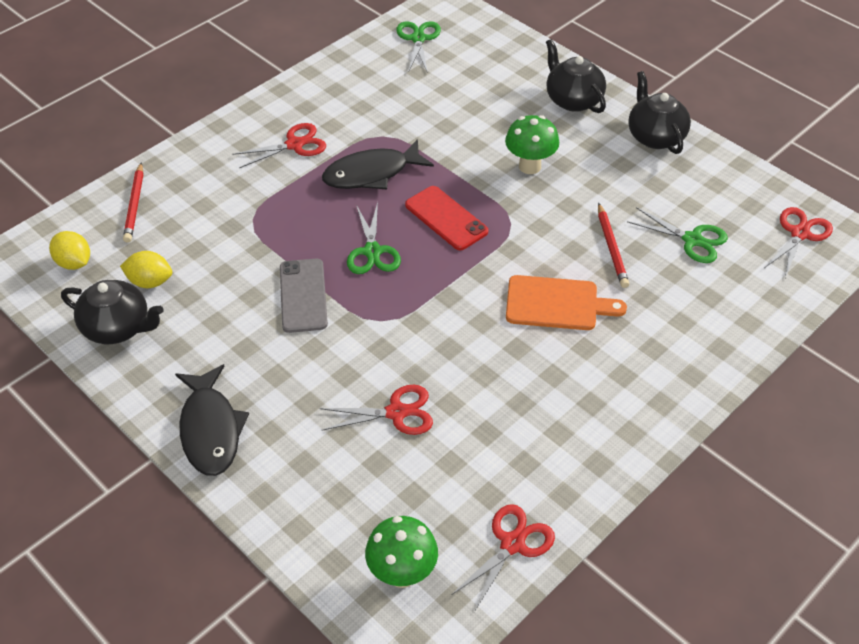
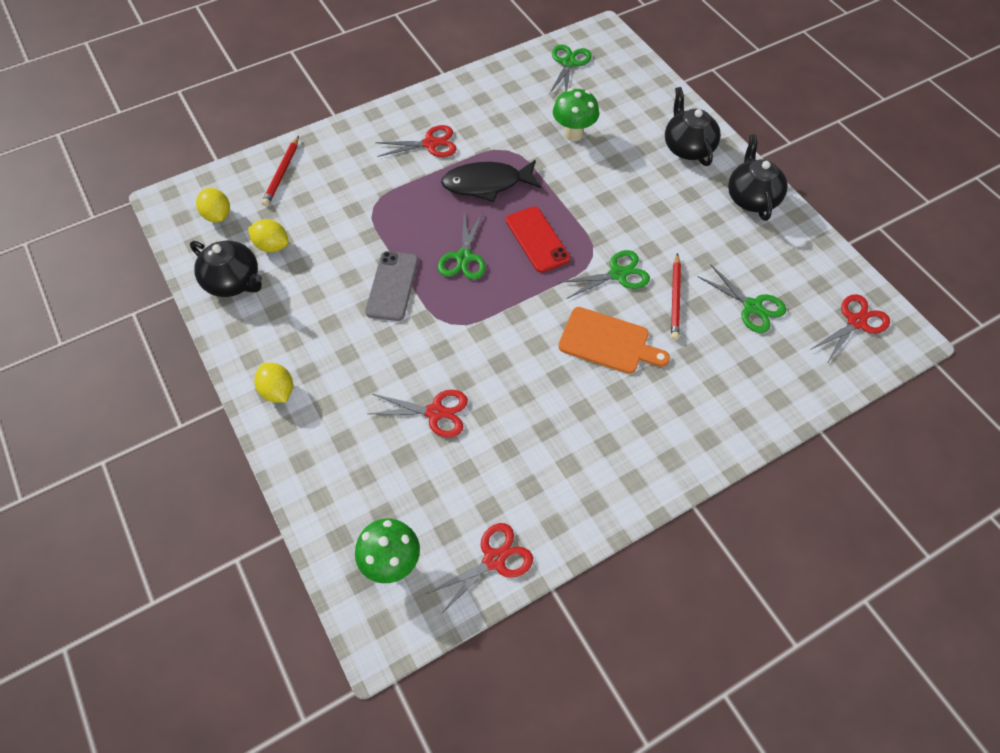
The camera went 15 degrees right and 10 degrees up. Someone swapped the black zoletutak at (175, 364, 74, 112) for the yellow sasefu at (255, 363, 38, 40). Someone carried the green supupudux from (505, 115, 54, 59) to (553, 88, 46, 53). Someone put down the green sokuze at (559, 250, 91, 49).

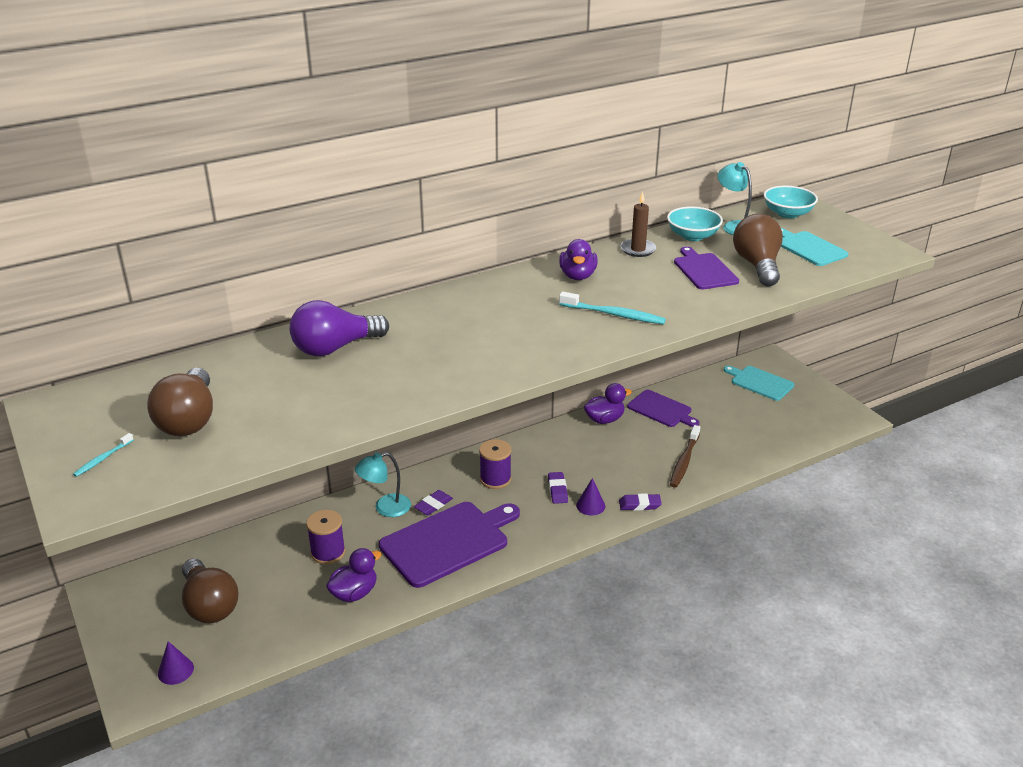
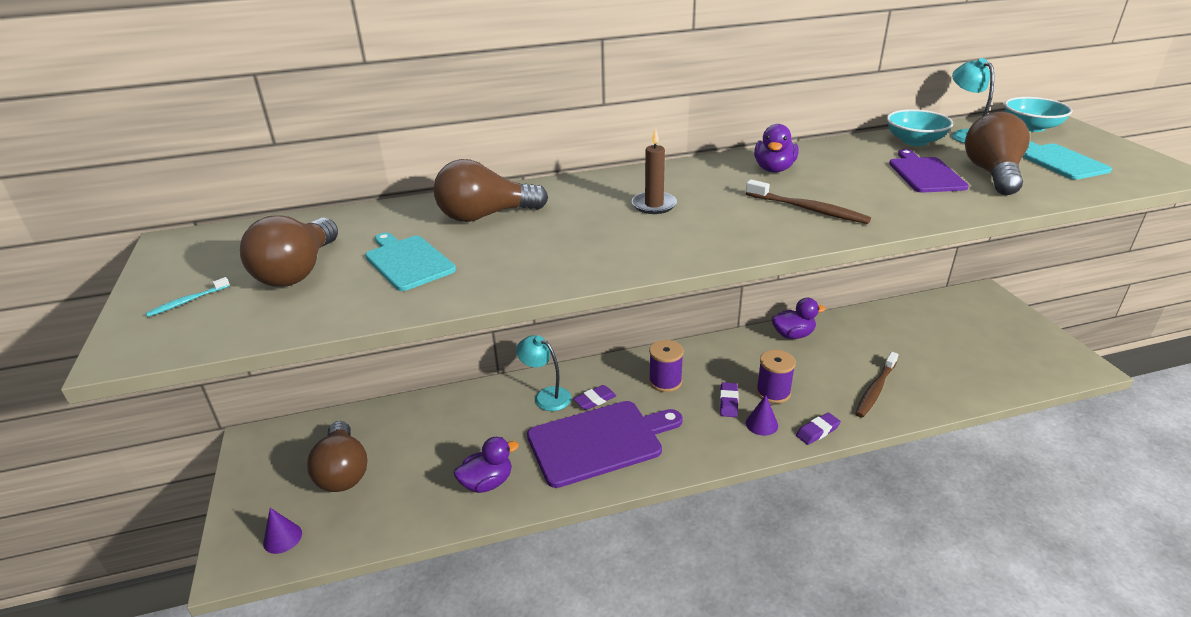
The camera went 15 degrees right and 0 degrees up. Someone carried the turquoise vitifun from (724, 366, 70, 35) to (365, 233, 91, 58). Someone repainted the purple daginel at (289, 300, 100, 56), which became the brown daginel at (434, 159, 114, 63). Someone rotated the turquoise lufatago at (355, 452, 56, 65) by 45 degrees clockwise. Someone carried the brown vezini from (621, 191, 35, 66) to (632, 128, 45, 86). Someone repainted the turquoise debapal at (559, 292, 107, 32), which became the brown debapal at (746, 179, 125, 45). Someone carried the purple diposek from (306, 510, 40, 54) to (756, 350, 40, 54). Someone rotated the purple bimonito at (619, 494, 43, 17) by 45 degrees counterclockwise. Someone took away the purple vitifun at (627, 390, 72, 37).

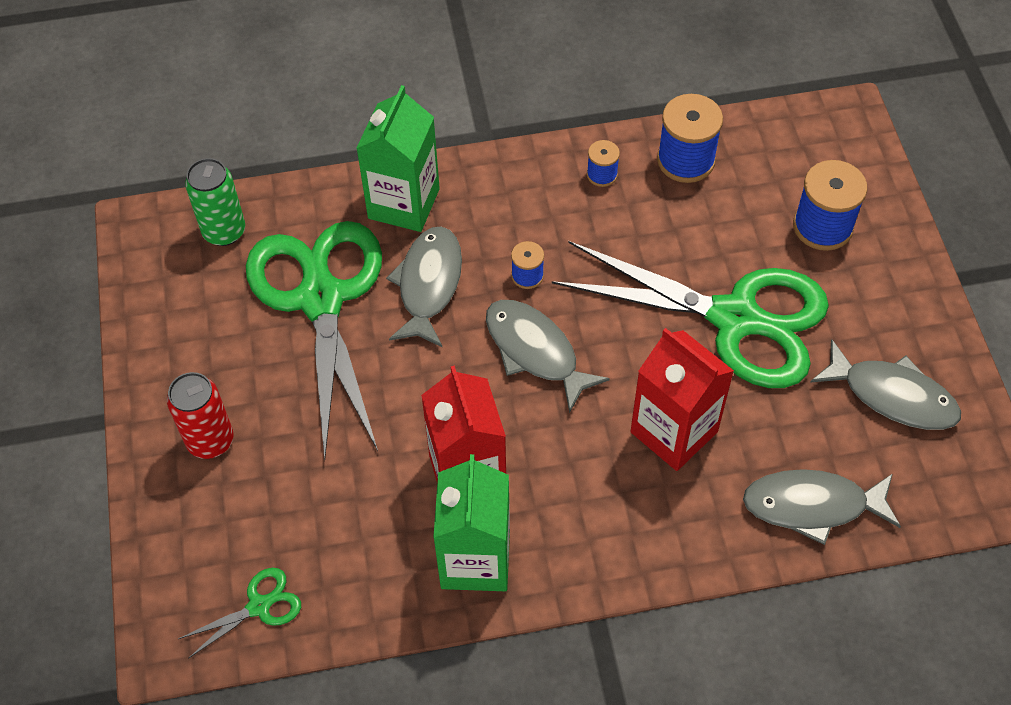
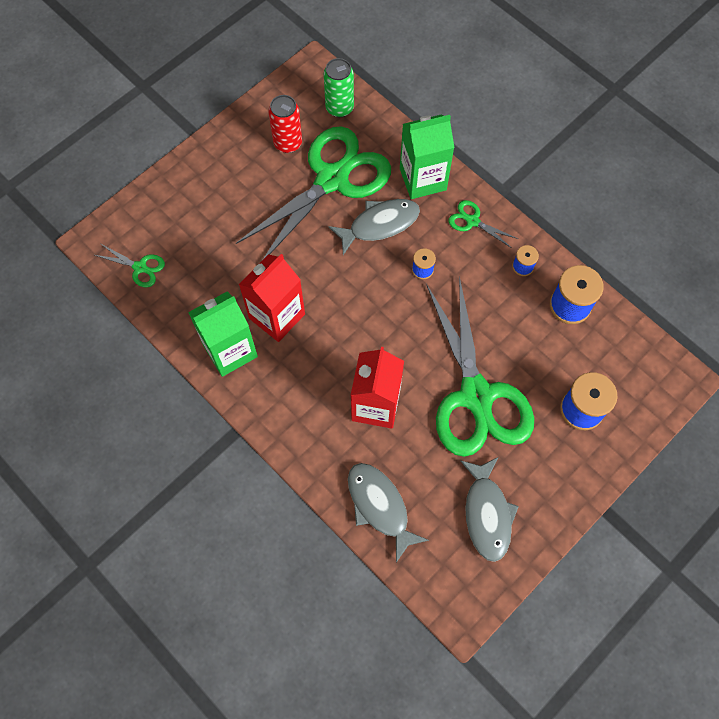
The camera went 55 degrees right and 10 degrees up. Someone carried the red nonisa from (167, 372, 66, 87) to (269, 95, 33, 58). Someone put down the green sokuze at (448, 200, 70, 48). Someone took away the grey zoletutak at (486, 300, 124, 113).

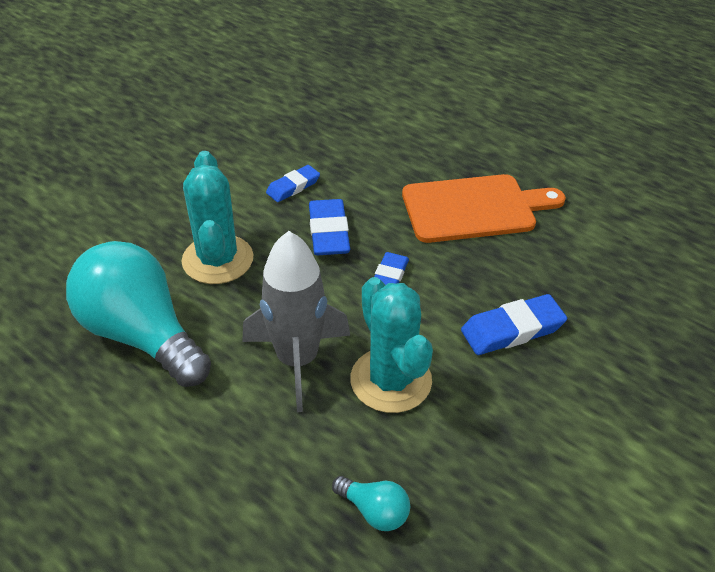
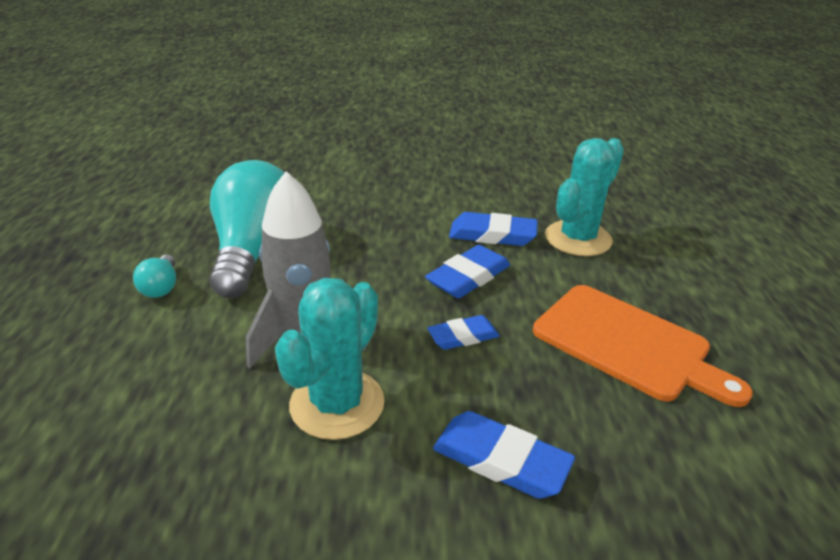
The camera went 50 degrees right and 10 degrees down. Someone carried the turquoise daginel from (332, 476, 78, 55) to (133, 255, 43, 43). Someone scaled the blue bimonito at (266, 165, 54, 37) by 1.53. Someone carried the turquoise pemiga from (181, 151, 73, 133) to (545, 138, 79, 118).

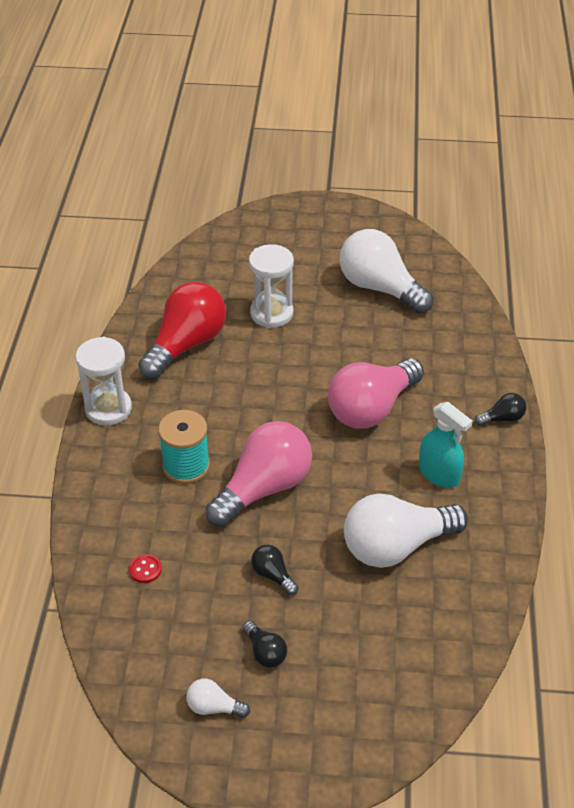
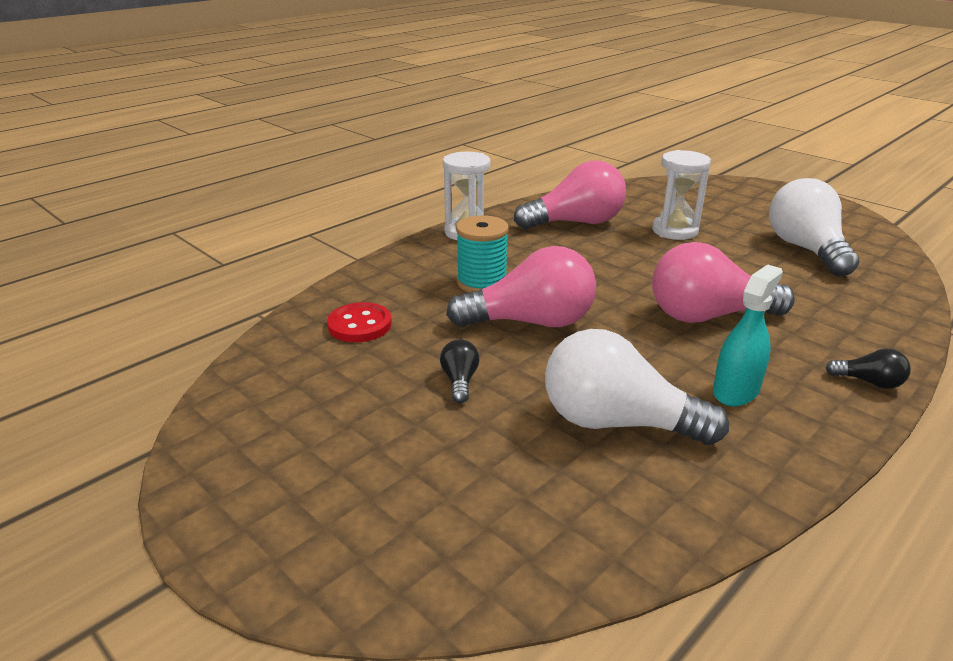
The camera went 40 degrees right and 15 degrees down. Someone scaled the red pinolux at (129, 554, 33, 29) by 1.79. Someone repainted the red daginel at (139, 282, 87, 97), which became the pink daginel at (514, 161, 112, 68). Someone rotated the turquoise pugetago at (419, 402, 54, 86) by 135 degrees counterclockwise. Someone took away the white daginel at (186, 679, 64, 39). Someone took away the black daginel at (243, 620, 44, 48).

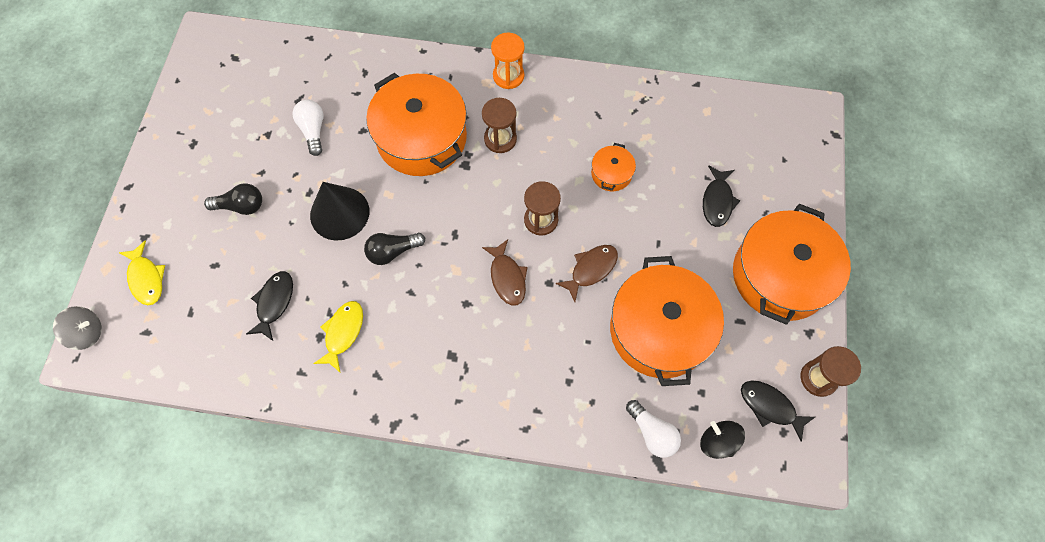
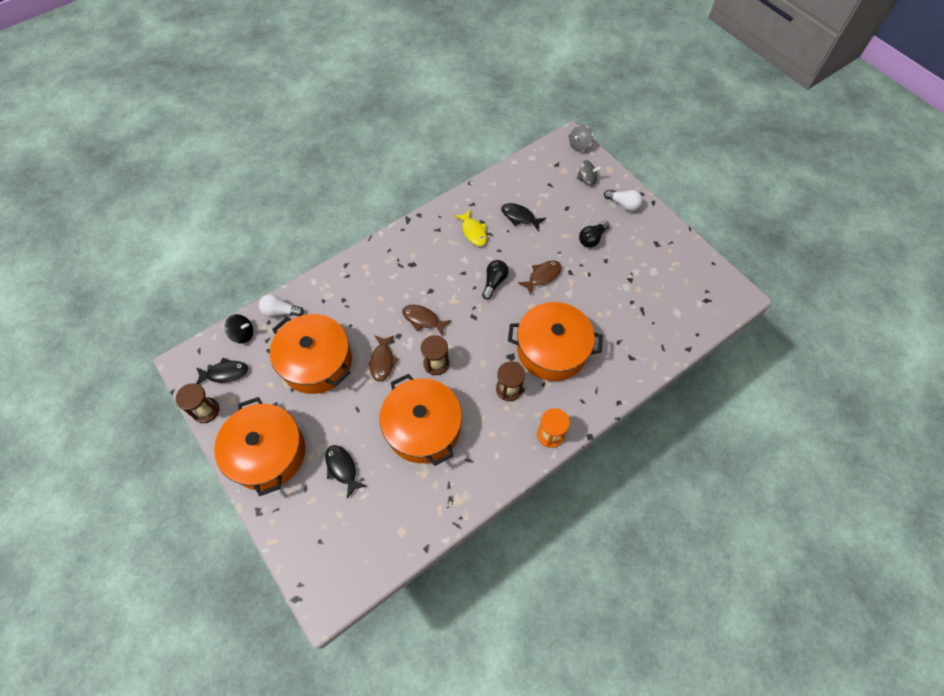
The camera went 135 degrees right and 5 degrees down. Someone scaled the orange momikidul at (591, 143, 45, 48) by 2.25. Someone rotated the black zoletutak at (246, 271, 47, 70) by 150 degrees clockwise. Someone swapped the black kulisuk at (310, 182, 59, 59) for the brown zoletutak at (518, 261, 43, 34). Someone swapped the yellow zoletutak at (118, 241, 47, 64) for the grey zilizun at (576, 160, 26, 26). Someone carried the white daginel from (292, 100, 32, 56) to (604, 190, 39, 21).

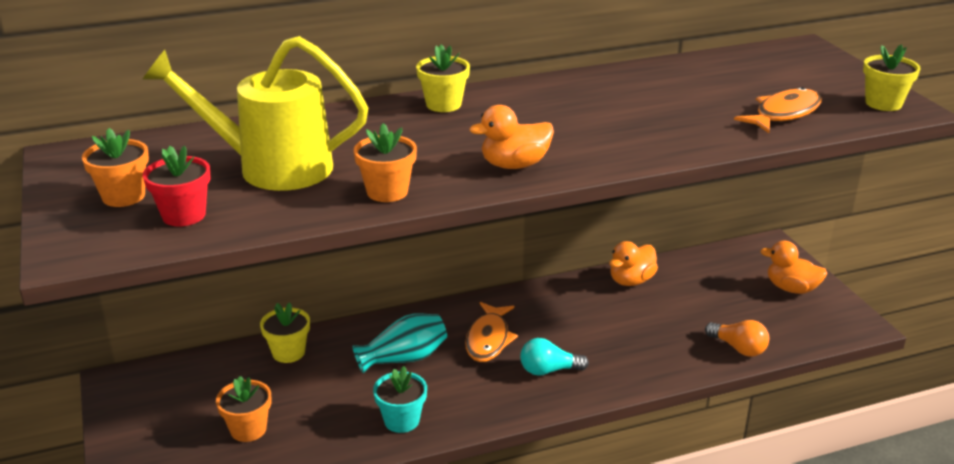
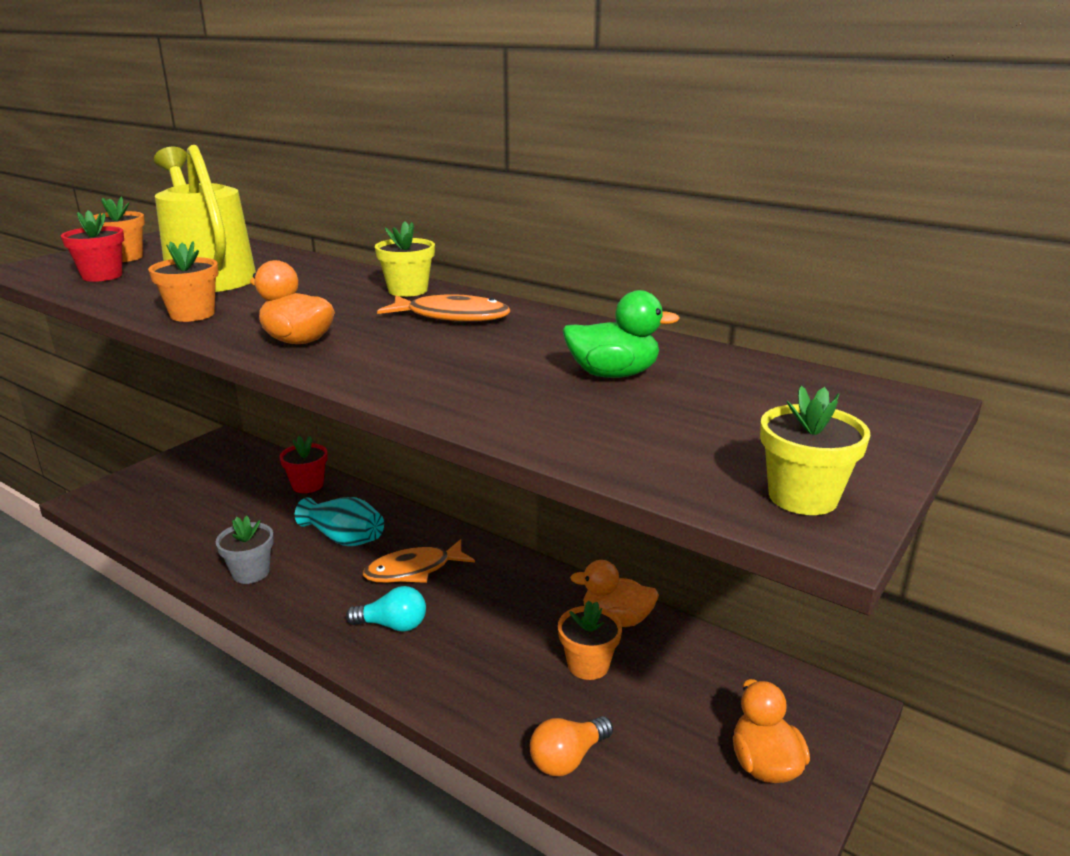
The camera went 55 degrees right and 5 degrees down. Someone repainted the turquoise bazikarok at (373, 366, 54, 67), which became the grey bazikarok at (216, 516, 58, 68). Someone repainted the yellow bazikarok at (260, 302, 50, 61), which became the red bazikarok at (280, 436, 48, 57). Someone rotated the turquoise daginel at (520, 338, 69, 38) by 135 degrees clockwise. Someone carried the orange zoletutak from (734, 87, 88, 46) to (377, 294, 133, 28). Someone rotated the orange daginel at (705, 320, 64, 37) by 45 degrees clockwise. Someone carried the orange bazikarok from (216, 376, 56, 66) to (558, 601, 64, 79). Someone put down the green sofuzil at (563, 290, 116, 88).

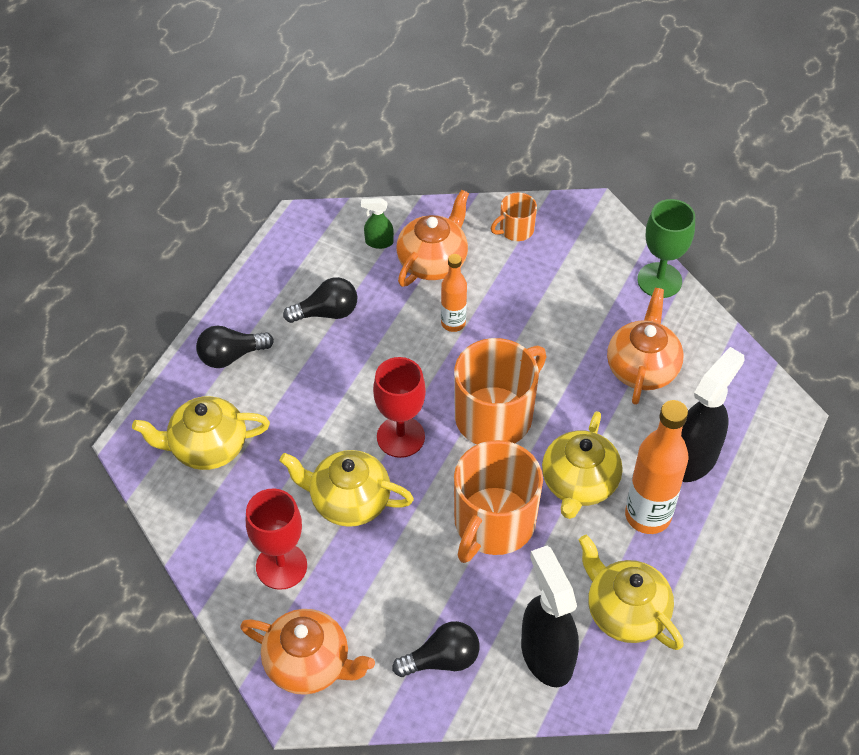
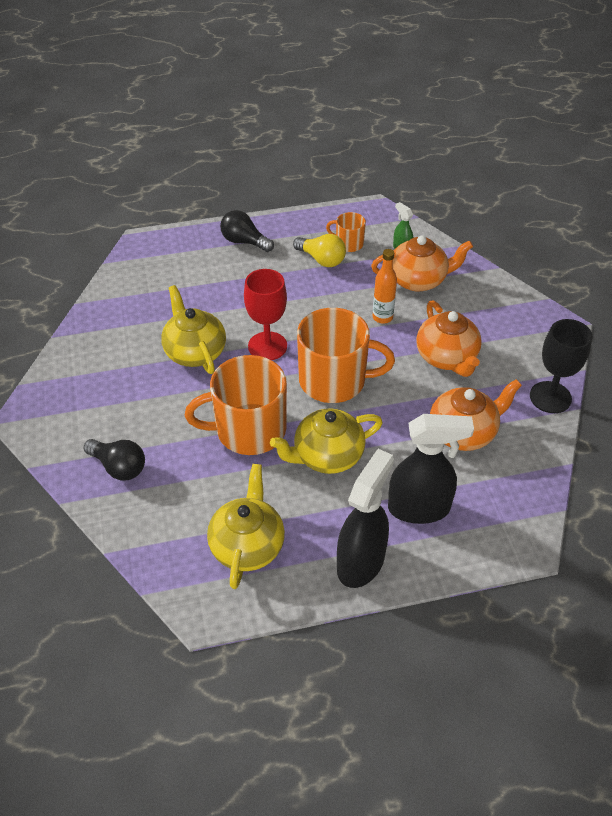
The camera went 50 degrees right and 5 degrees down. Someone repainted the black daginel at (283, 277, 74, 46), which became the yellow daginel at (293, 234, 53, 33). Someone carried the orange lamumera from (491, 193, 46, 48) to (326, 212, 40, 40). Someone carried the black pugetago from (521, 546, 58, 141) to (337, 449, 57, 139). Someone carried the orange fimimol from (240, 609, 135, 86) to (416, 300, 66, 77). Someone repainted the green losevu at (637, 199, 58, 99), which became the black losevu at (530, 319, 63, 94). Someone took away the yellow fimimol at (132, 396, 138, 74). Someone took away the red losevu at (246, 488, 61, 102). Someone took away the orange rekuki at (625, 400, 64, 134).

